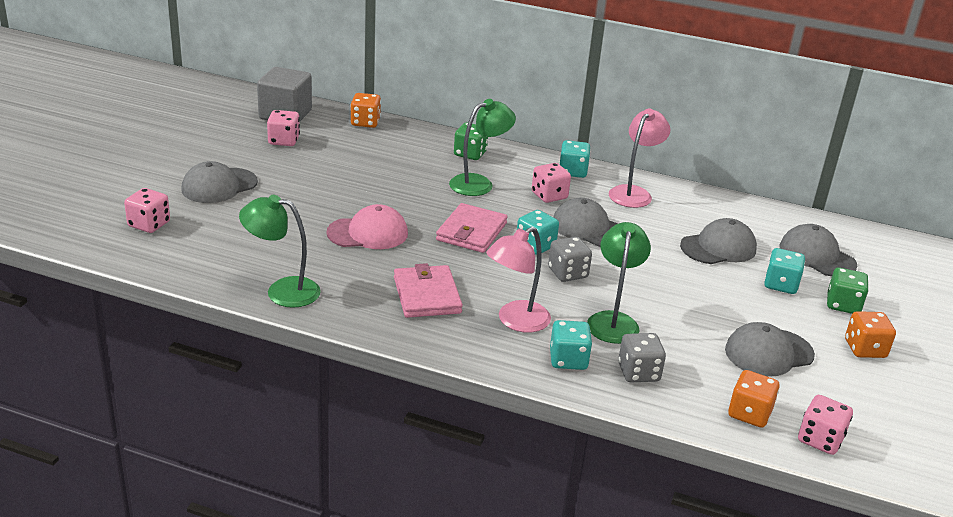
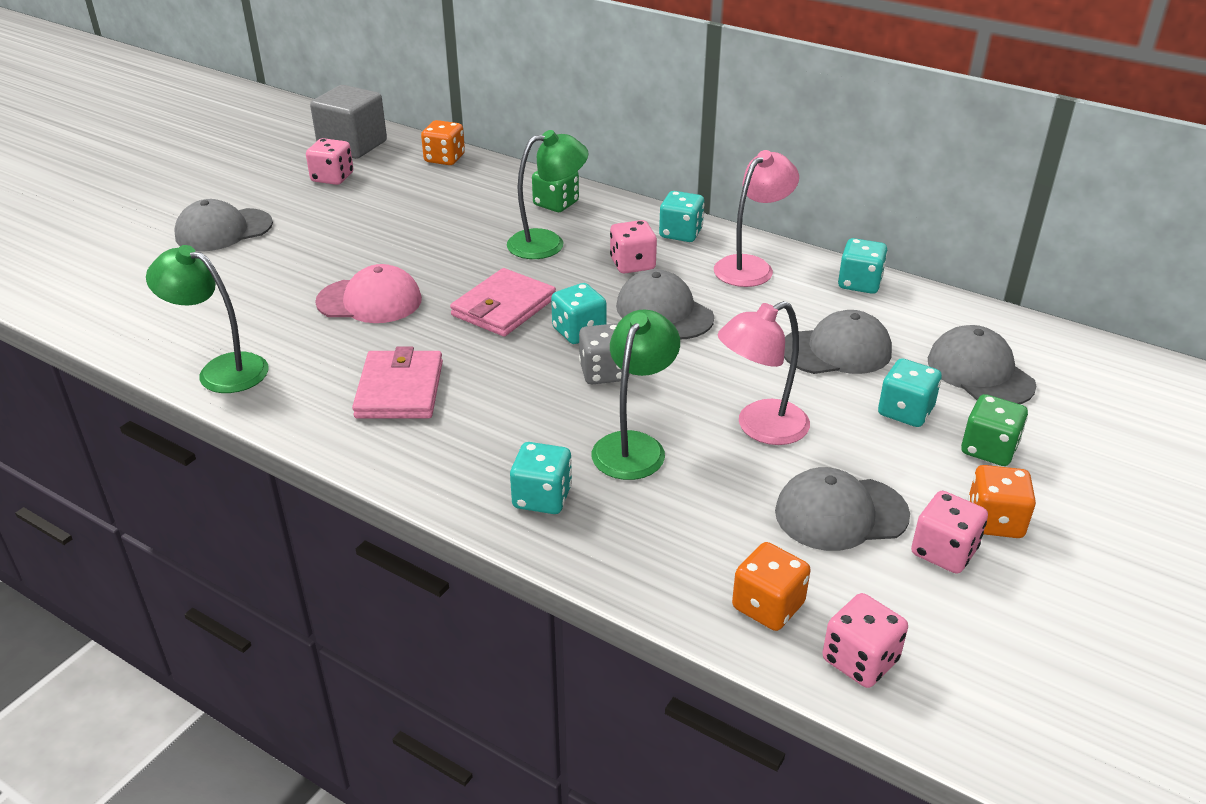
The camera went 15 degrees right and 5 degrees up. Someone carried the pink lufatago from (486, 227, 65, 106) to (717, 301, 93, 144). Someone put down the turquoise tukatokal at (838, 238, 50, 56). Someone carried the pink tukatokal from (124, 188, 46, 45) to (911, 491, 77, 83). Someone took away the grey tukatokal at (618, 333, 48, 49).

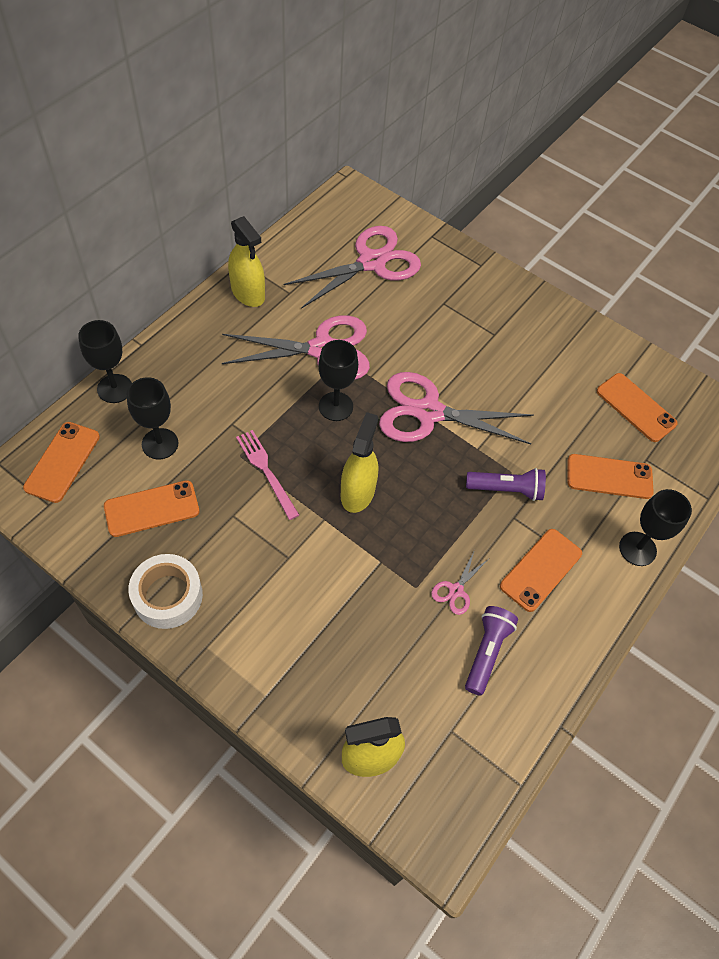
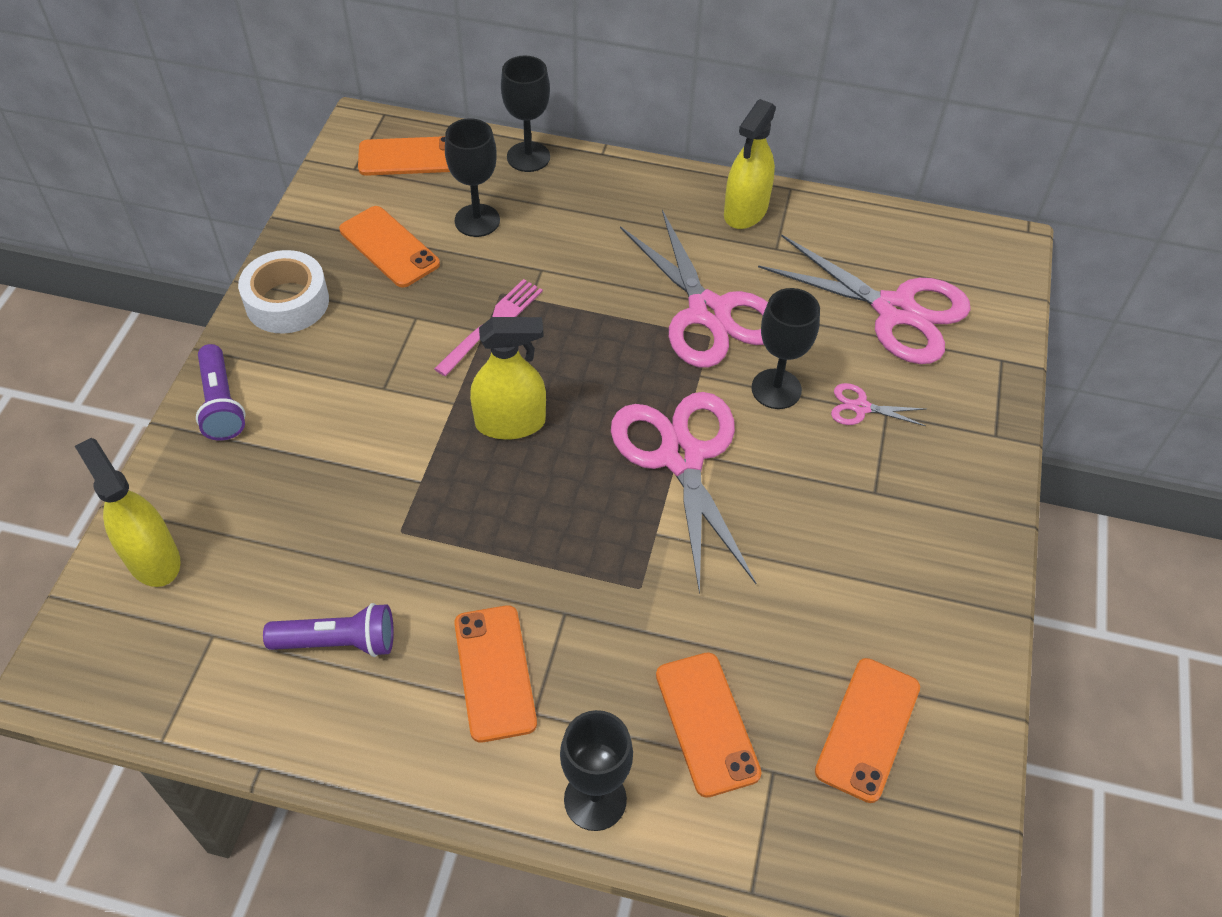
The camera went 70 degrees right and 5 degrees down. Someone carried the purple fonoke from (466, 468, 80, 33) to (196, 344, 50, 97). Someone rotated the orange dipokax at (500, 529, 82, 83) by 60 degrees clockwise. Someone carried the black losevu from (318, 340, 40, 81) to (751, 288, 69, 121). Someone carried the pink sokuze from (431, 550, 57, 65) to (831, 383, 95, 43).

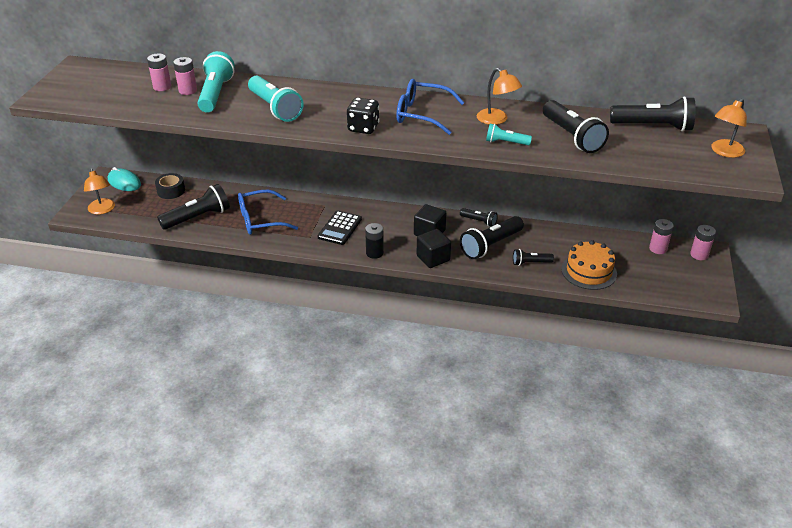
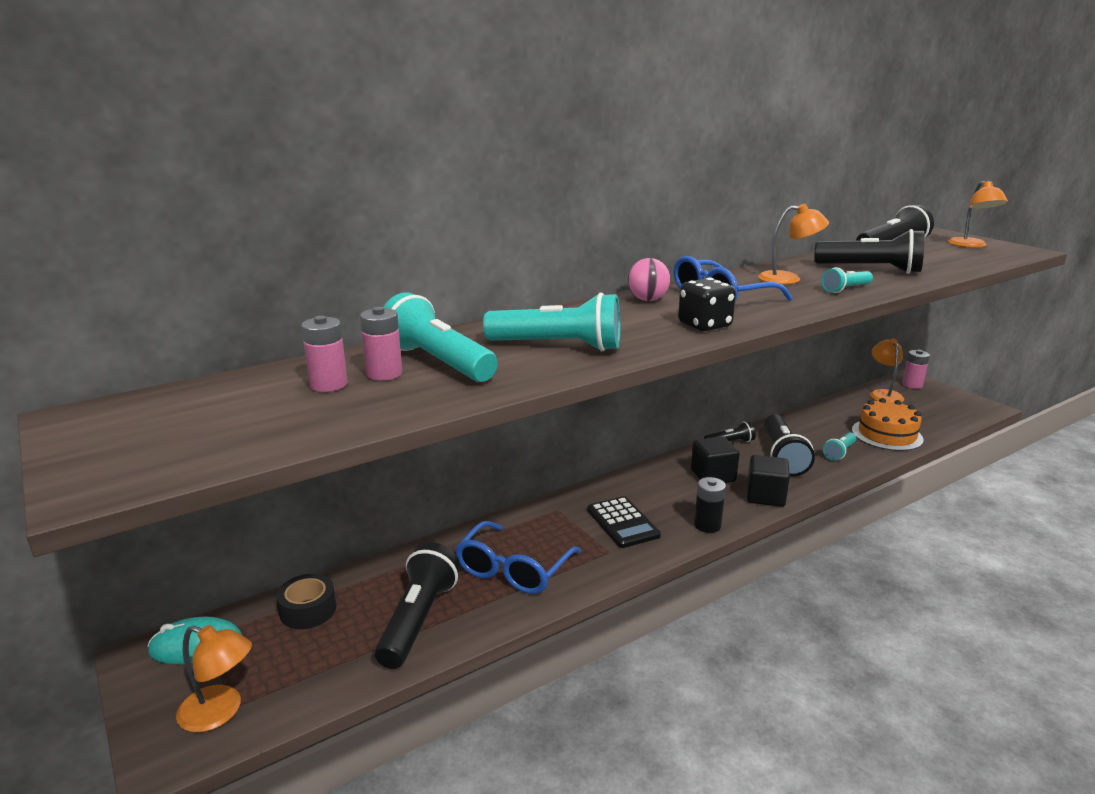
The camera went 45 degrees left and 15 degrees down. Someone put down the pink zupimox at (627, 258, 43, 43). Someone repainted the black fonoke at (513, 249, 41, 17), which became the turquoise fonoke at (823, 432, 33, 29). Someone swapped the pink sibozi at (649, 219, 25, 35) for the orange lufatago at (870, 338, 34, 65).

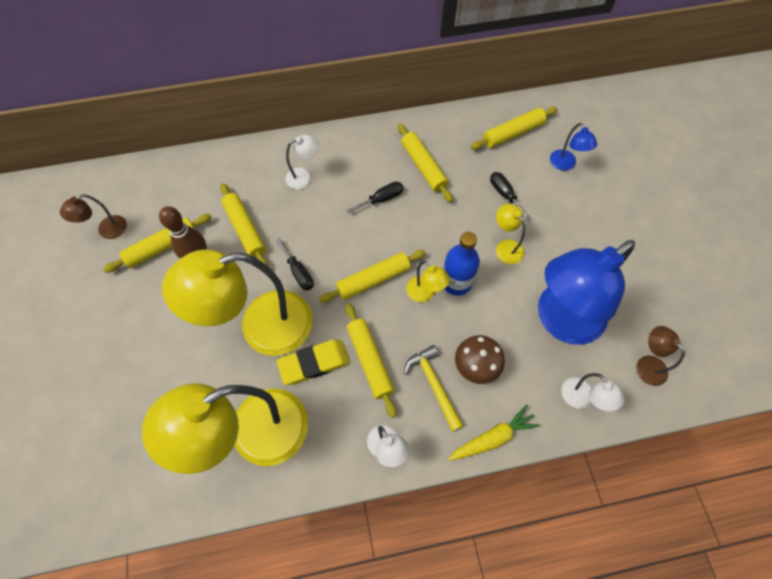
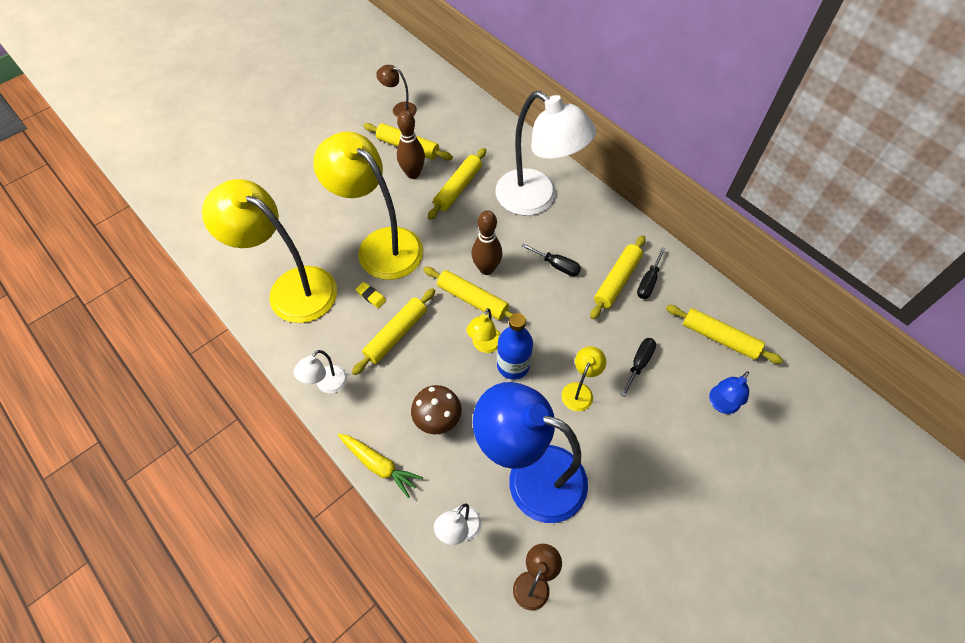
The camera went 60 degrees right and 5 degrees down. Someone scaled the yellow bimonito at (277, 339, 73, 46) by 0.49. Someone put down the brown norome at (471, 210, 32, 65). Someone scaled the white lufatago at (285, 135, 34, 54) by 2.33. Someone carried the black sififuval from (276, 238, 38, 53) to (637, 247, 29, 52). Someone took away the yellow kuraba at (404, 345, 60, 87).

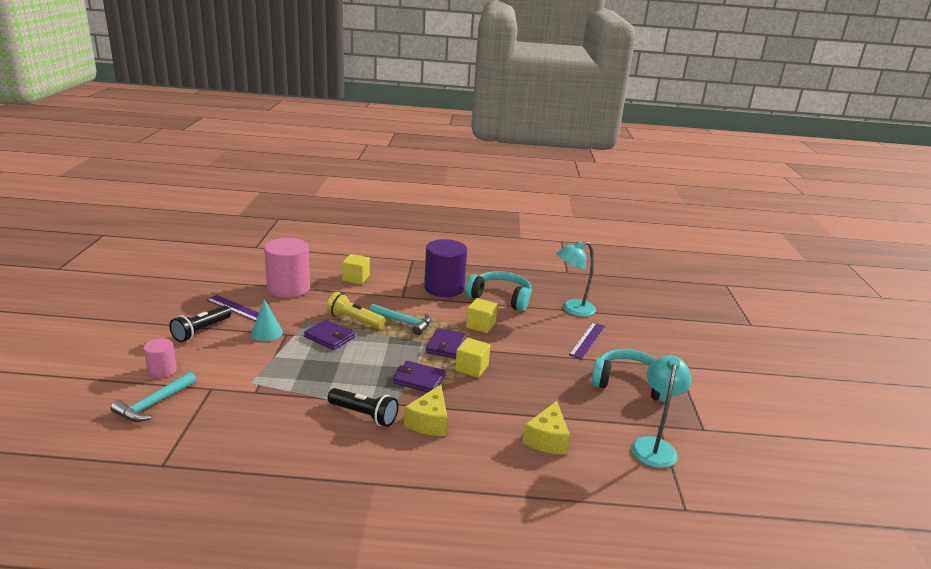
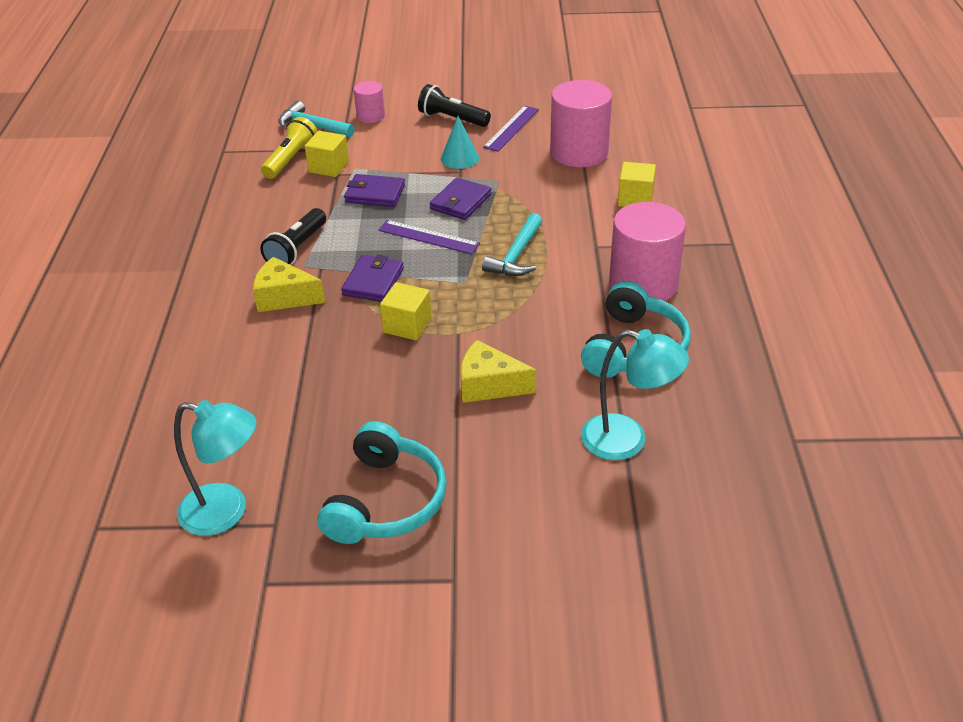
The camera went 90 degrees right and 15 degrees up. Someone carried the yellow fonoke from (327, 292, 58, 37) to (261, 117, 56, 62). Someone carried the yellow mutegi from (466, 298, 31, 35) to (305, 131, 44, 46). Someone carried the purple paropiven from (426, 328, 41, 31) to (344, 174, 61, 33). Someone carried the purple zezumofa from (569, 323, 36, 36) to (378, 220, 102, 34). Someone carried the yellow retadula from (523, 401, 47, 53) to (461, 340, 75, 63). Someone rotated the turquoise lufatago at (556, 241, 40, 76) by 135 degrees clockwise. Someone repainted the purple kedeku at (424, 239, 43, 58), which became the pink kedeku at (609, 202, 77, 99).

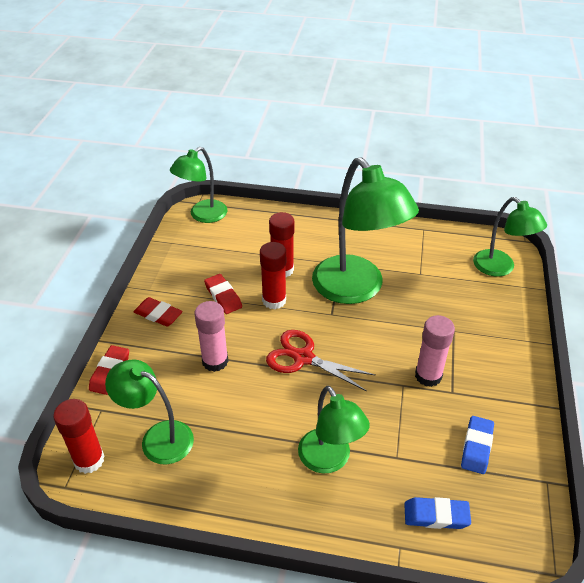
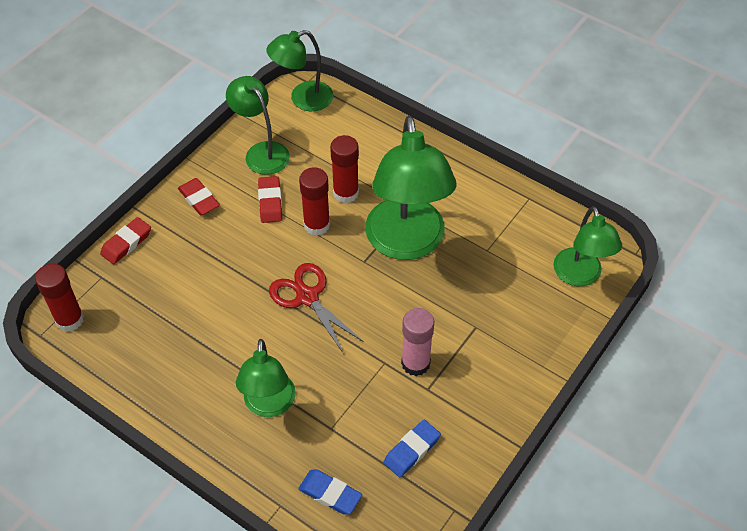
The camera went 25 degrees right and 10 degrees up. Someone carried the green lufatago from (105, 359, 89, 106) to (226, 76, 64, 99). Someone took away the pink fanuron at (194, 301, 35, 71).

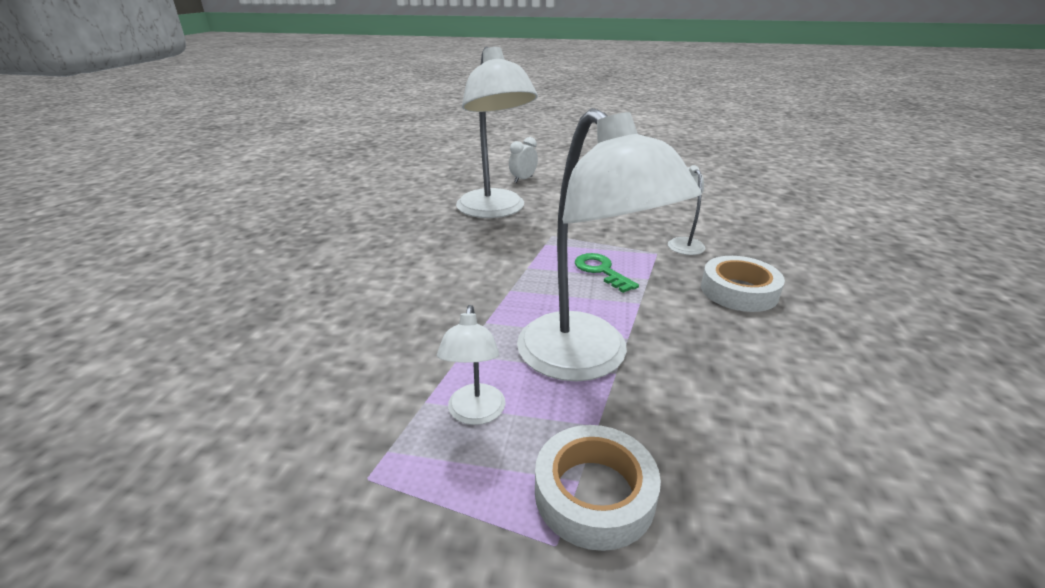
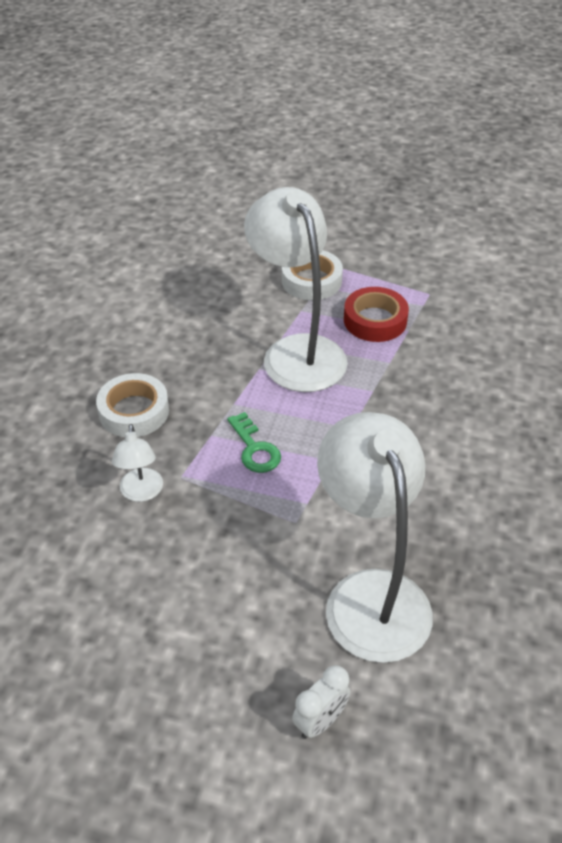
The camera went 175 degrees left and 15 degrees up. Someone swapped the white lufatago at (437, 305, 69, 120) for the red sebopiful at (344, 287, 65, 55).

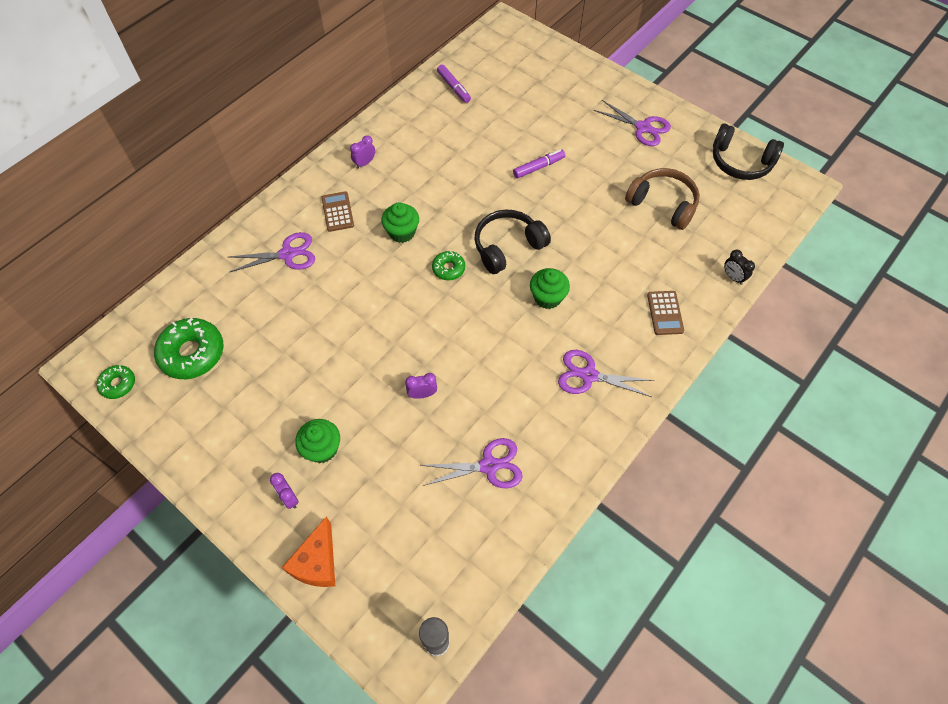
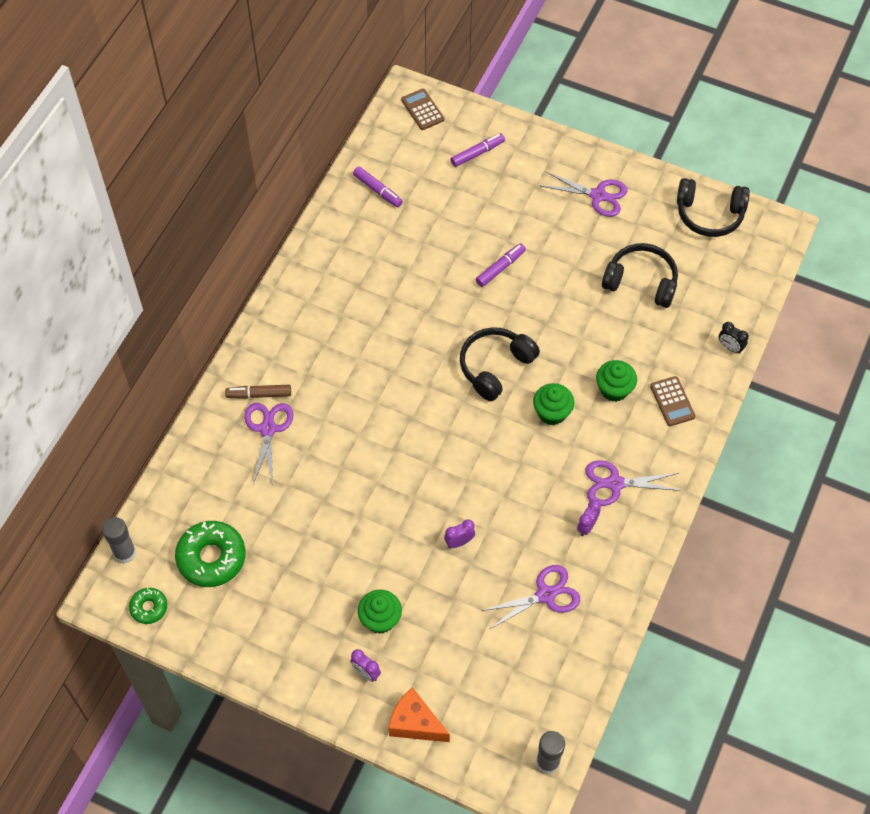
The camera went 15 degrees left and 0 degrees up. Someone put down the grey fanuron at (102, 517, 34, 47). Someone put down the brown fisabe at (225, 385, 66, 14). Someone rotated the purple sokuze at (229, 232, 86, 40) by 60 degrees counterclockwise. Someone rotated the orange retadula at (282, 516, 53, 71) by 120 degrees clockwise. Someone carried the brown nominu from (321, 191, 33, 41) to (401, 89, 43, 41). Someone put down the purple fisabe at (451, 133, 54, 34). Someone carried the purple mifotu from (350, 135, 25, 34) to (577, 500, 24, 36). Someone carried the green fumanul from (381, 202, 38, 41) to (596, 360, 41, 42). Someone repainted the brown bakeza at (625, 168, 75, 62), which became the black bakeza at (602, 243, 76, 65). Someone took away the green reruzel at (432, 251, 33, 29).

